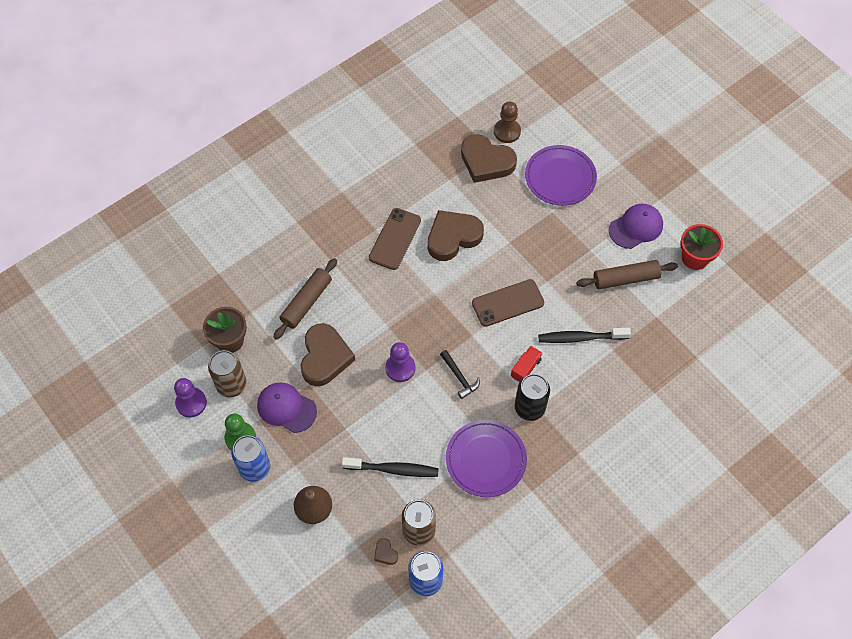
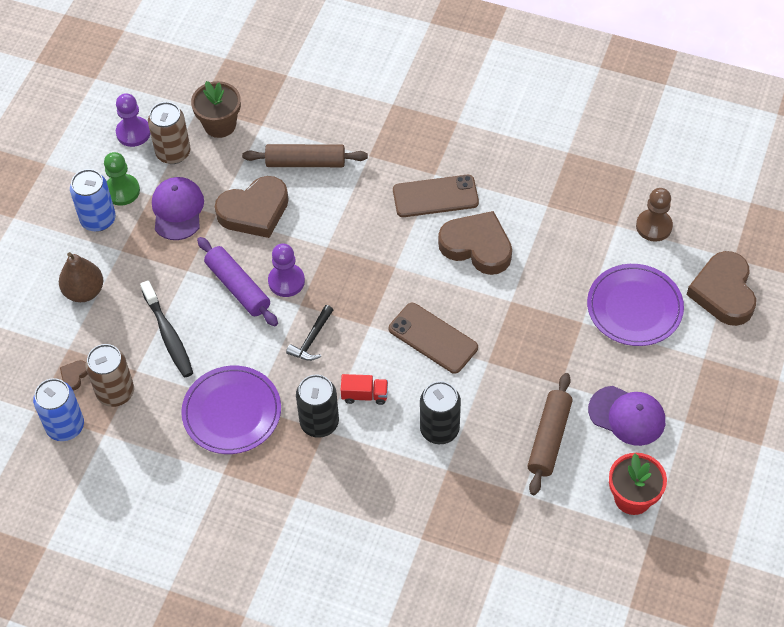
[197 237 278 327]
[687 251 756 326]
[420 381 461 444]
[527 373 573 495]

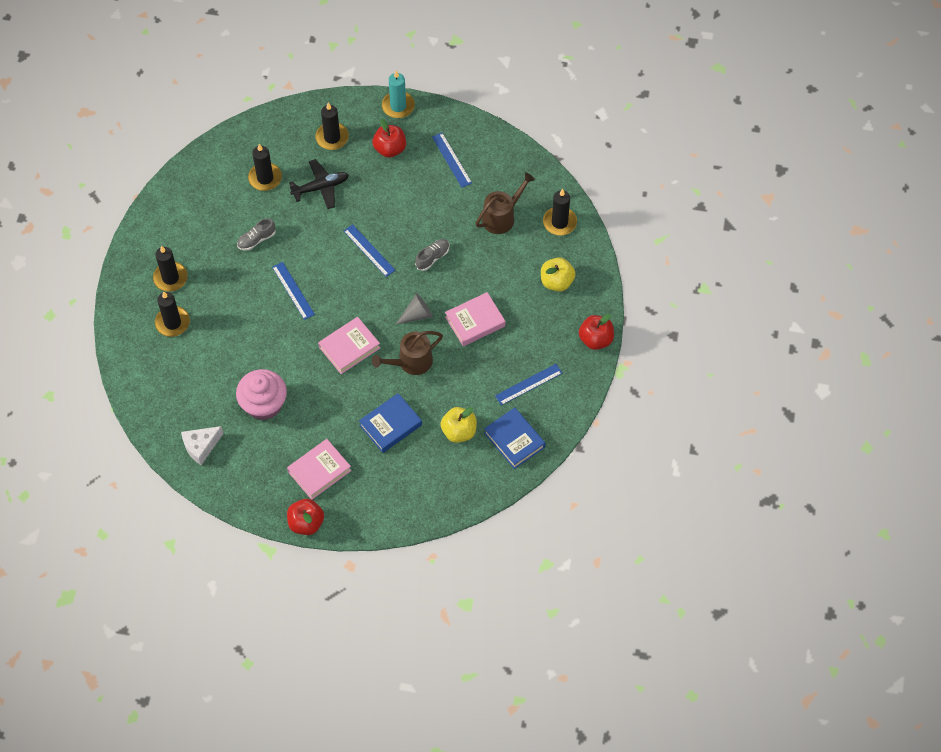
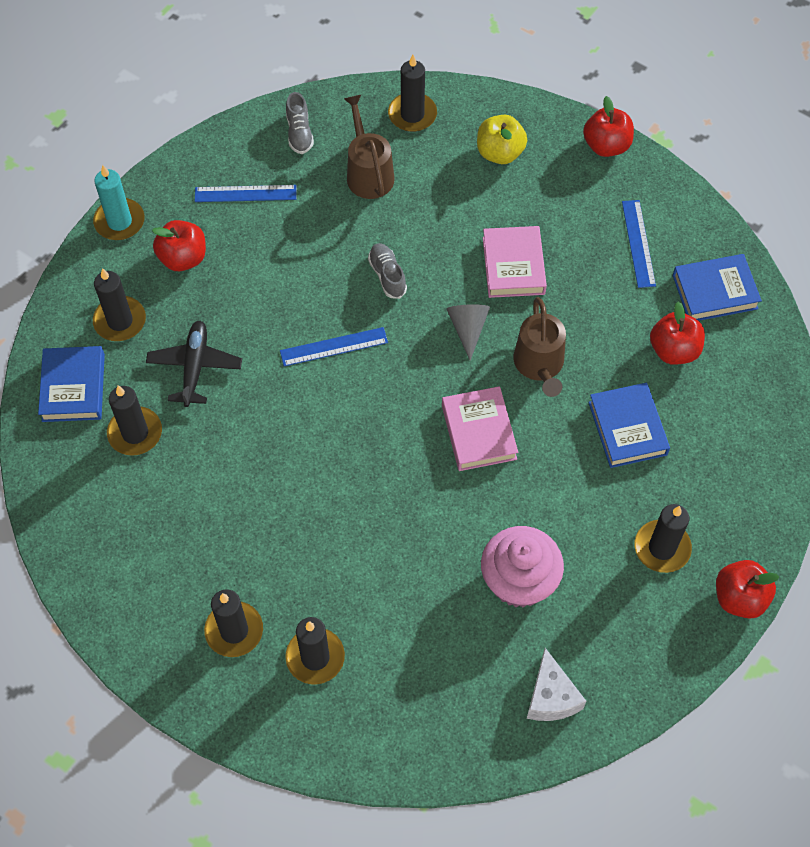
[272 262 315 320] (first image)
[38 346 105 422]
[286 92 314 154]
[635 504 692 573]
[650 302 705 365]

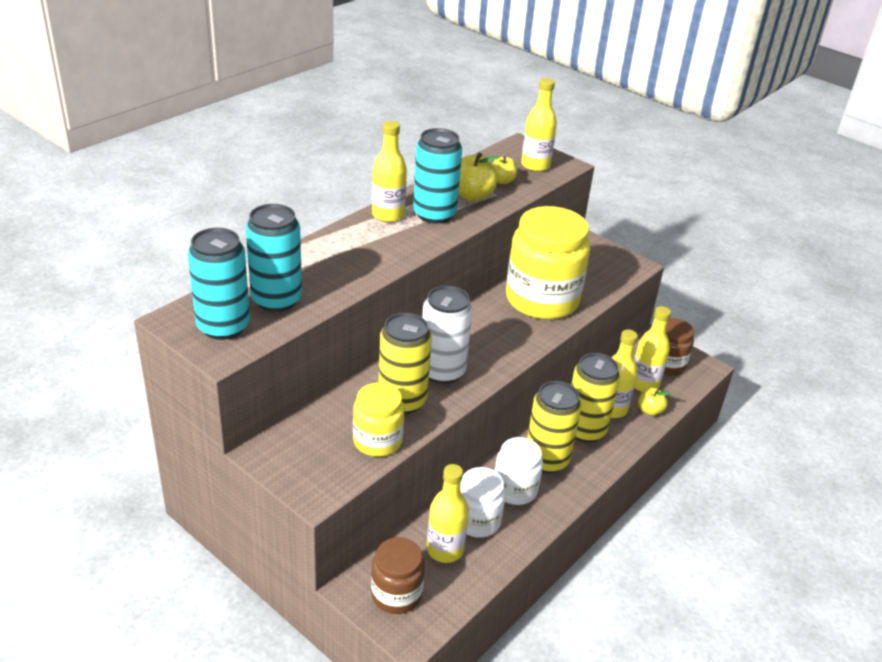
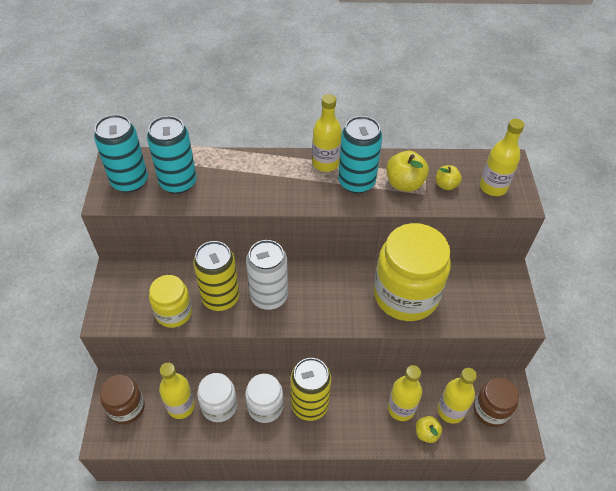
[571 353 620 442] (first image)

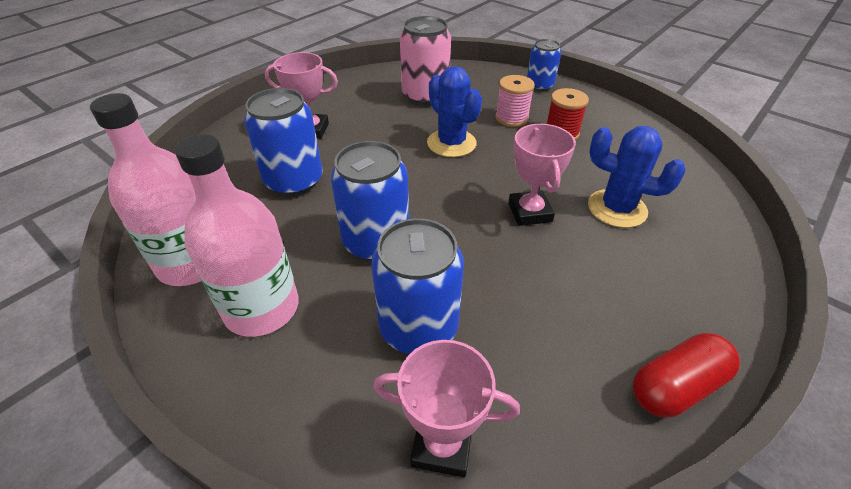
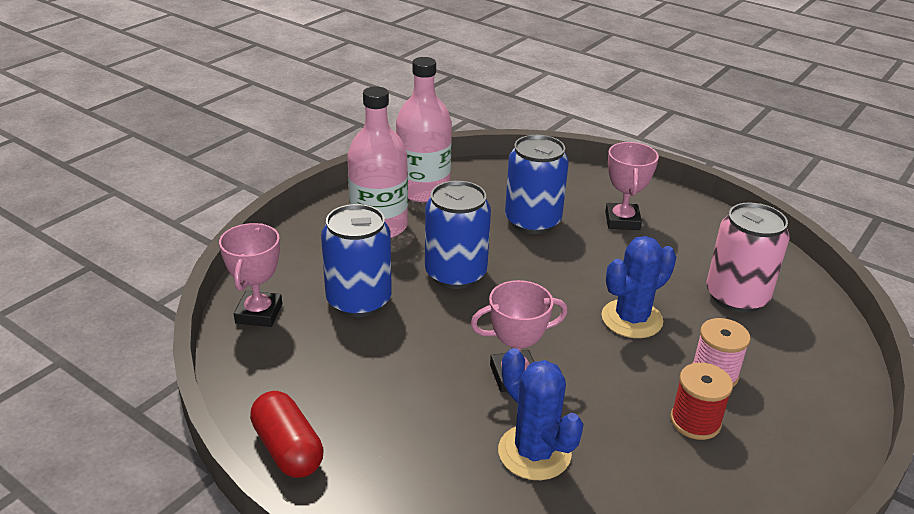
[527 39 561 91] (first image)
[498 348 584 480]

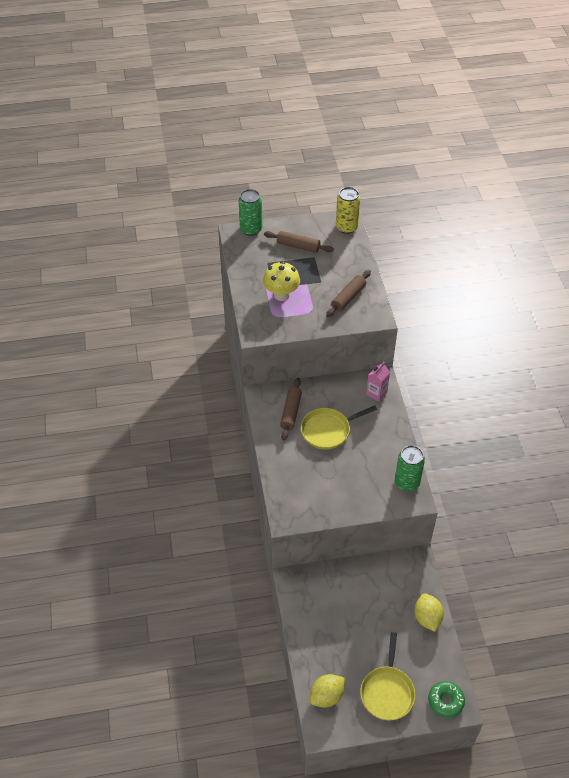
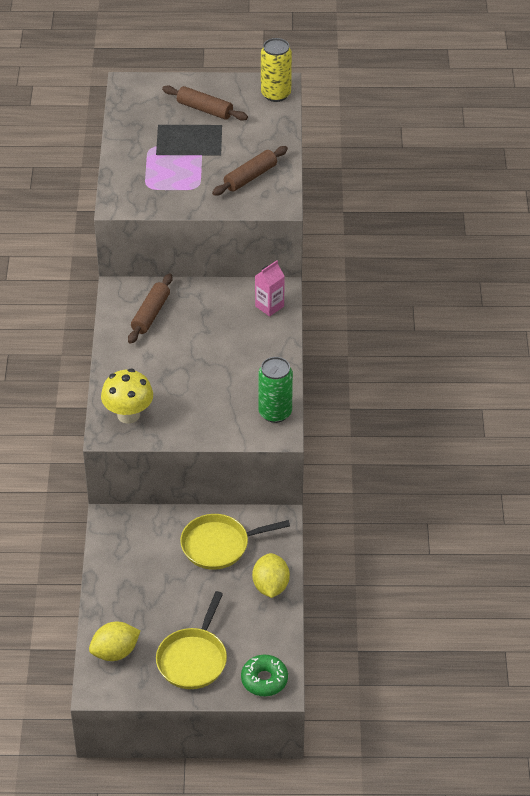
[239 189 262 236] (first image)
[101 369 153 424]
[180 514 290 570]

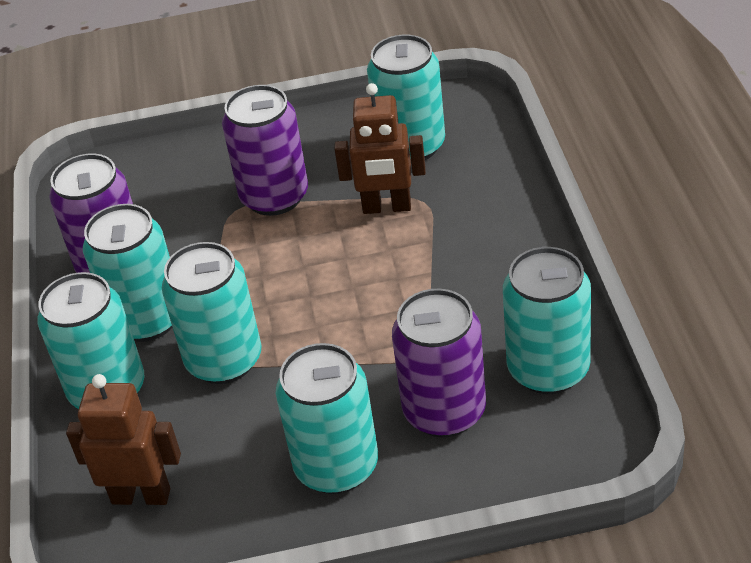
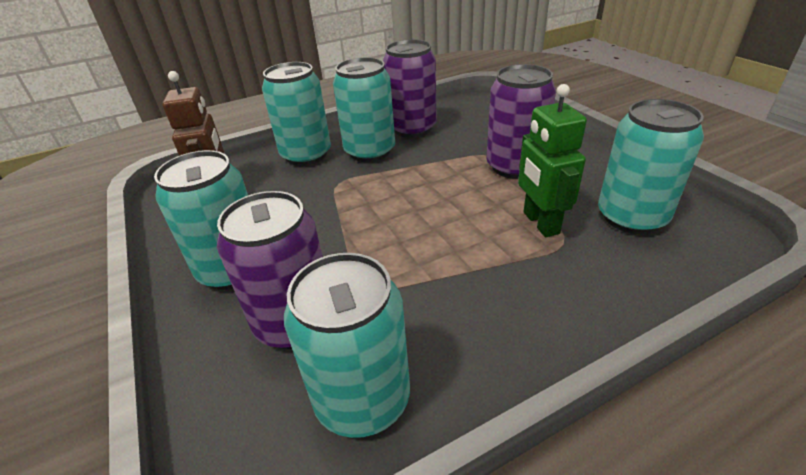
[162 242 262 384] (first image)
[518 84 587 237]

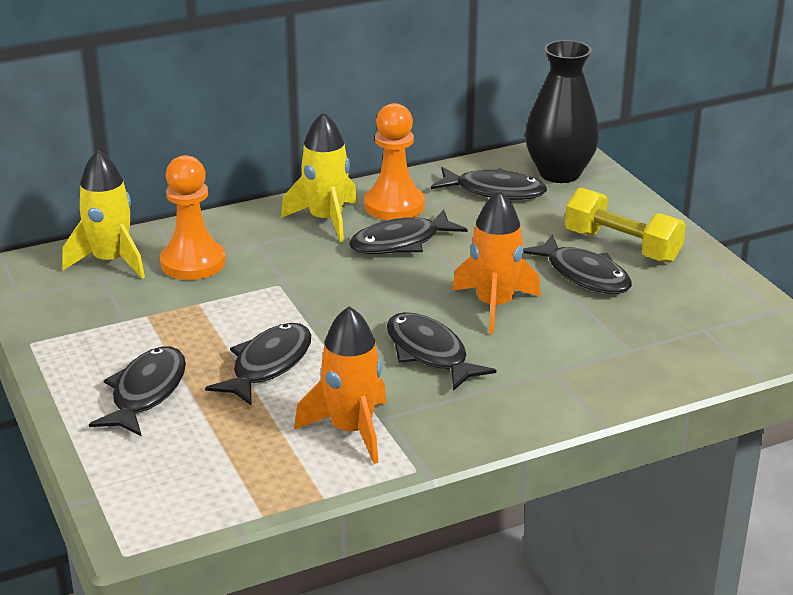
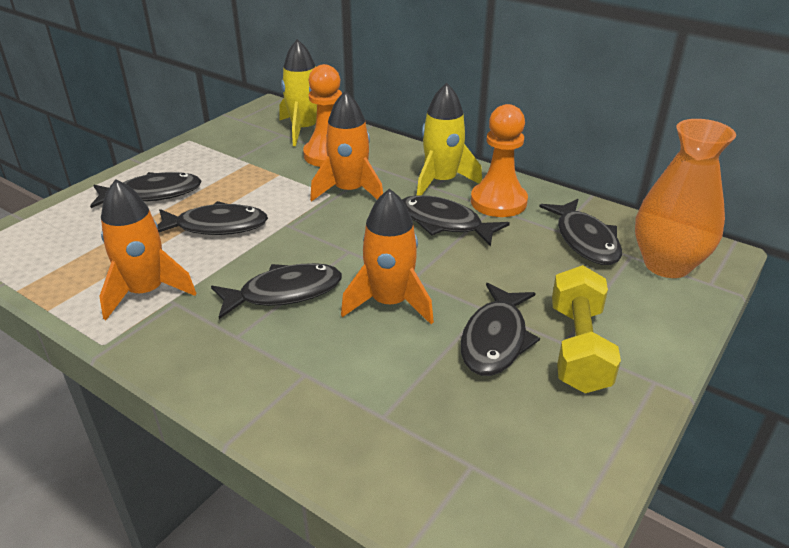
[310 91 383 202]
[635 119 736 278]
[211 263 342 319]

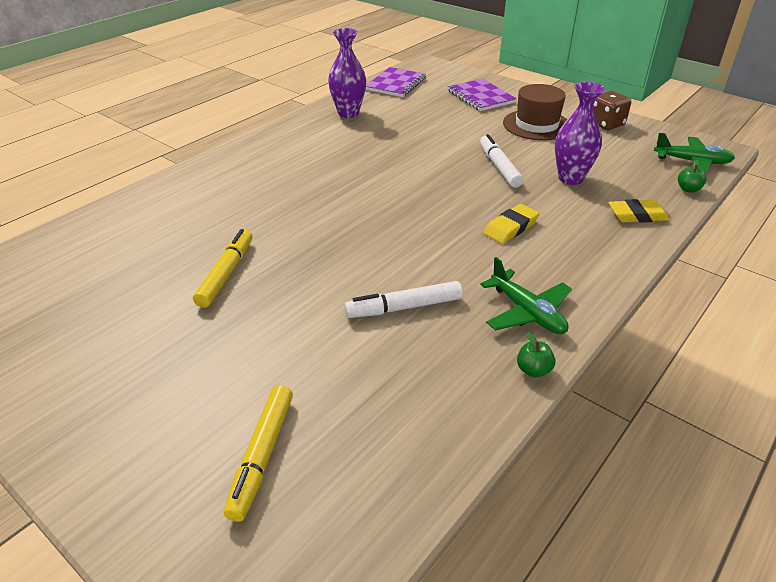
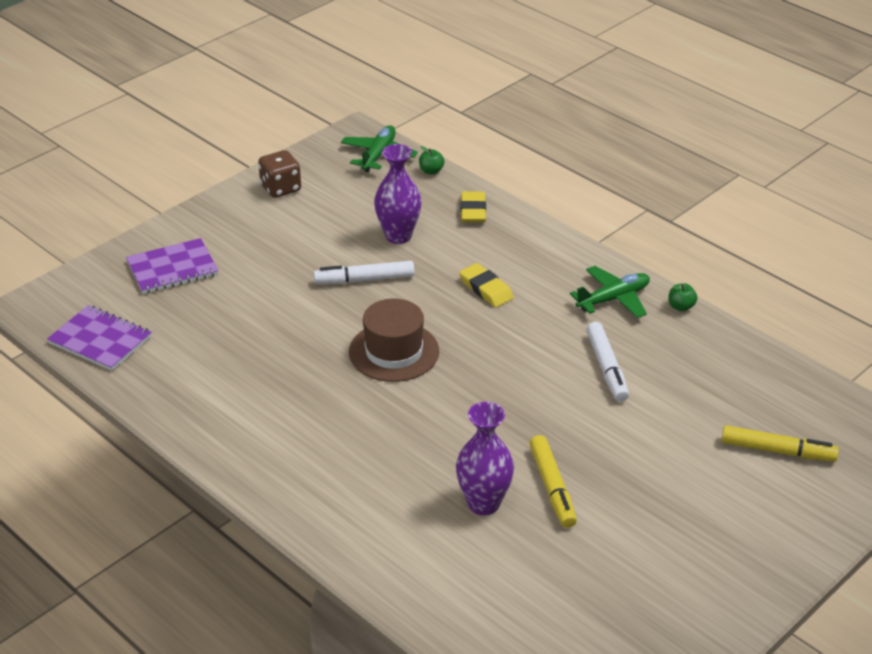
[456 402 514 515]
[349 299 439 382]
[529 435 577 528]

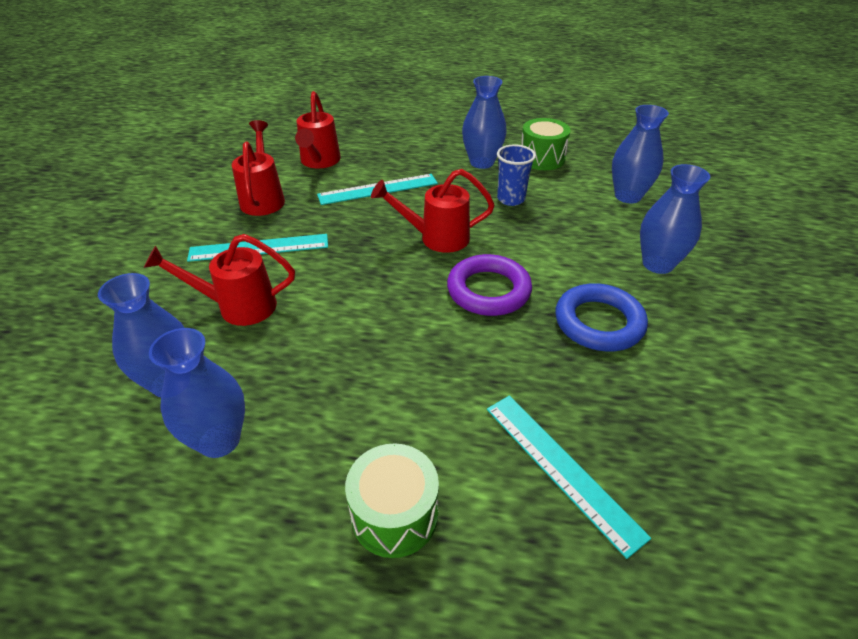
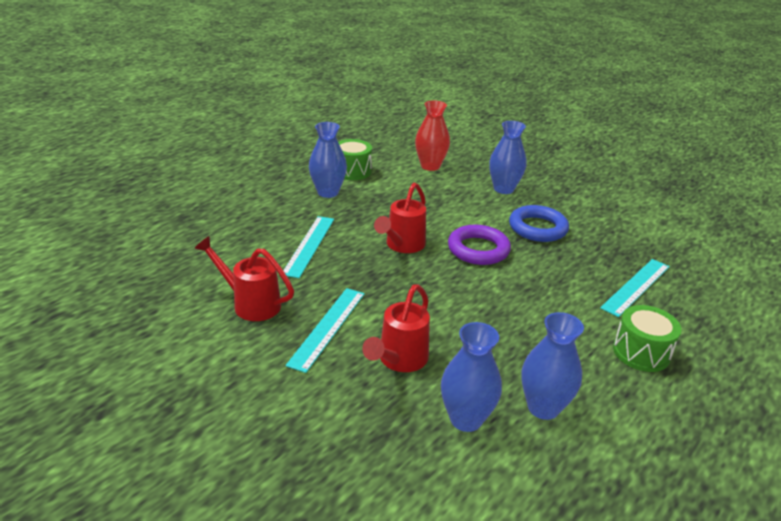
[295 91 341 169] (first image)
[497 144 536 206] (first image)
[415 100 450 171]
[600 259 670 317]

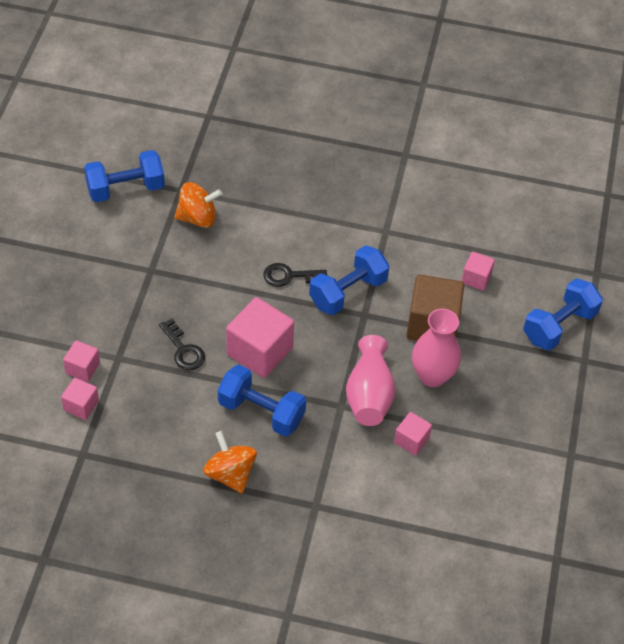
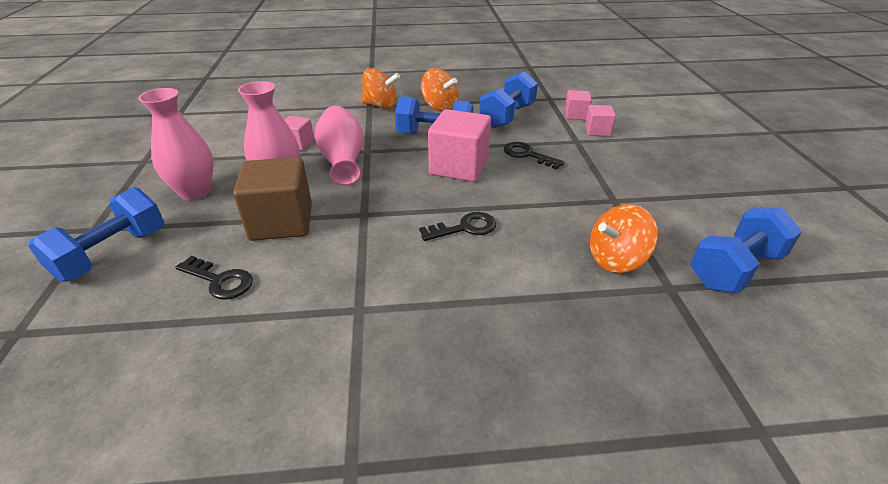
[138 88 214 200]
[362 68 400 109]
[479 71 538 128]
[175 256 253 300]

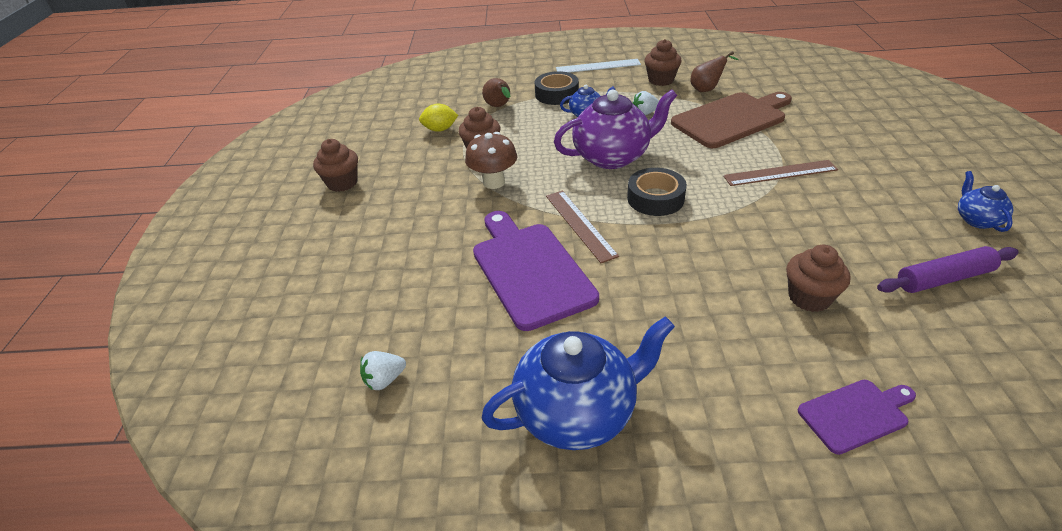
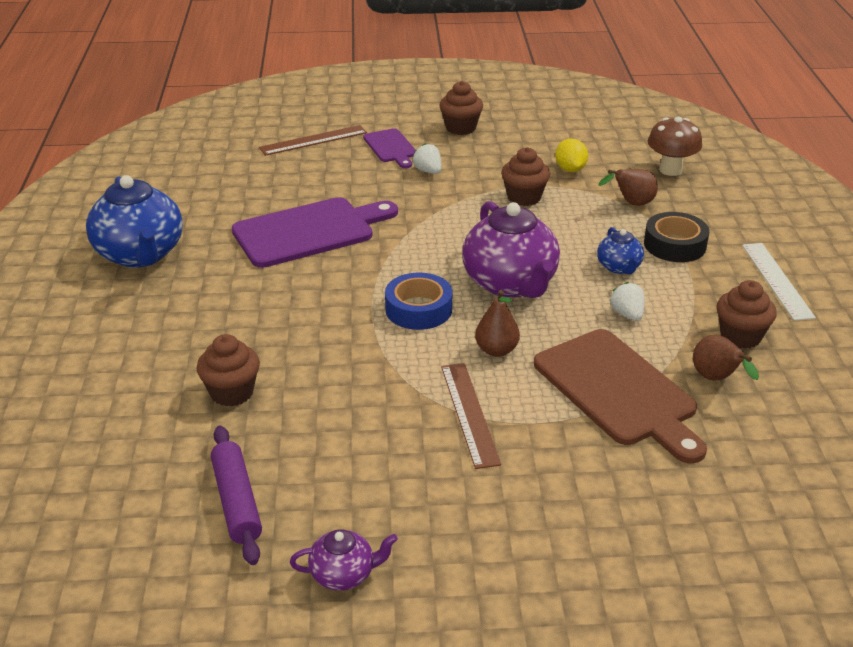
[475 290 520 357]
[412 144 441 174]
[648 117 702 176]
[259 125 367 156]
[363 128 415 168]
[385 273 452 330]
[290 529 398 591]

